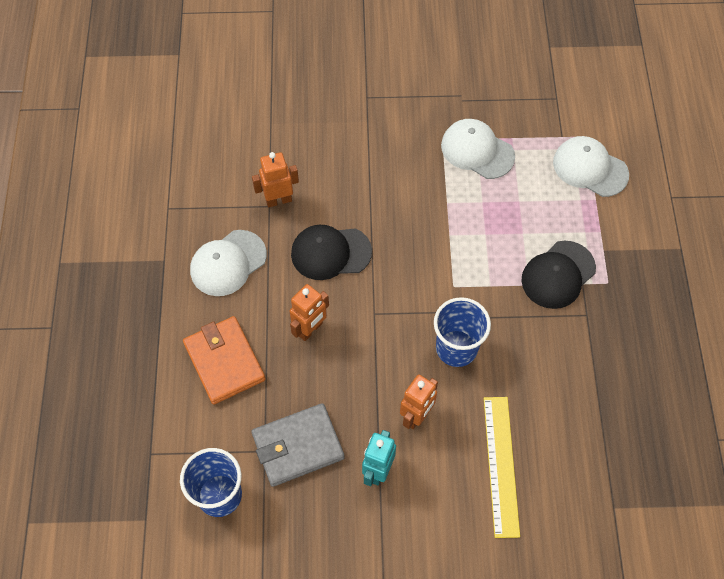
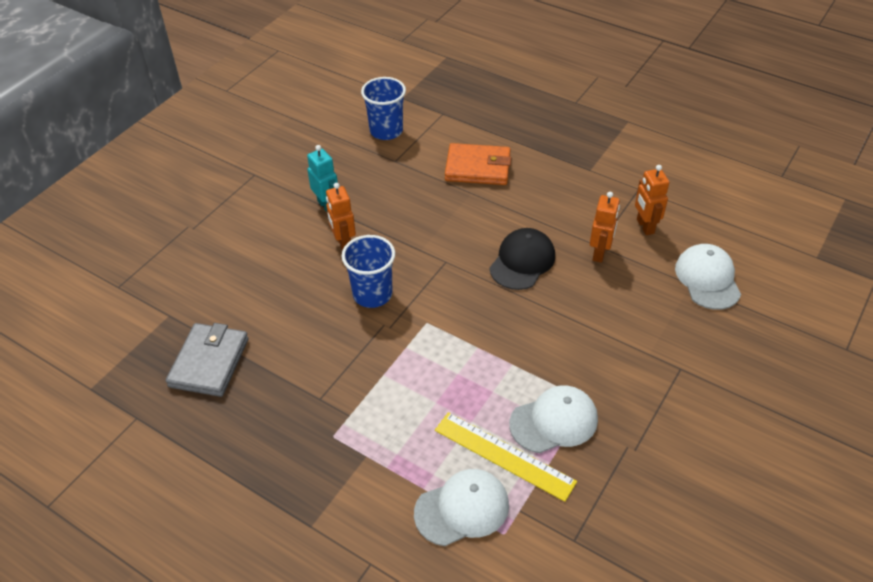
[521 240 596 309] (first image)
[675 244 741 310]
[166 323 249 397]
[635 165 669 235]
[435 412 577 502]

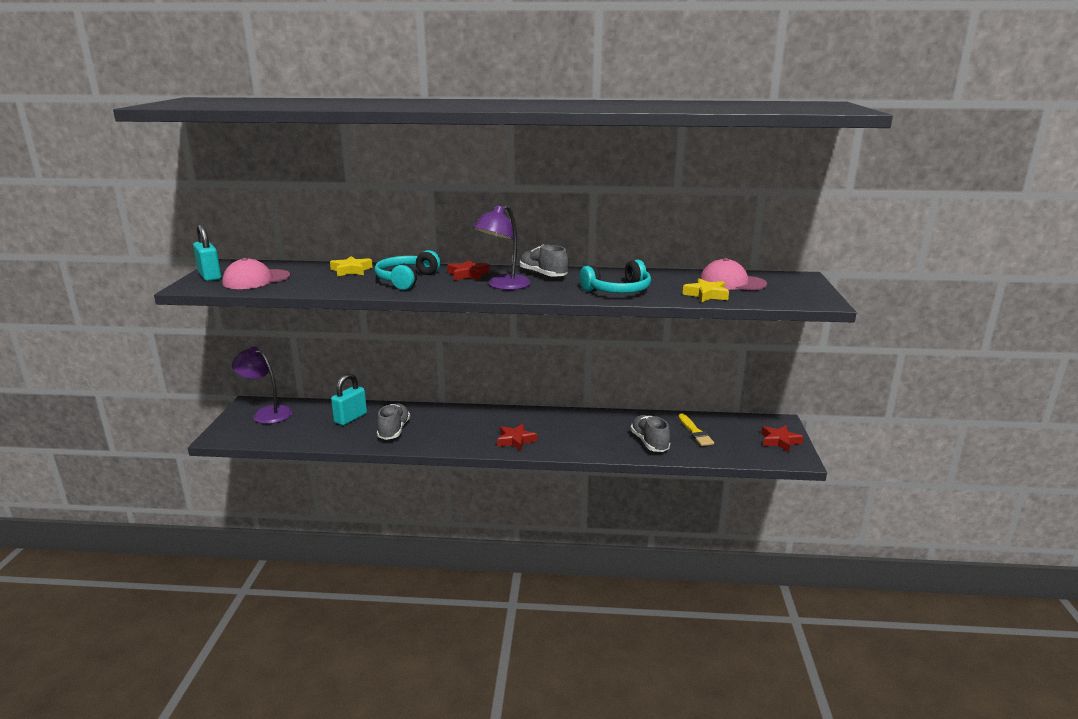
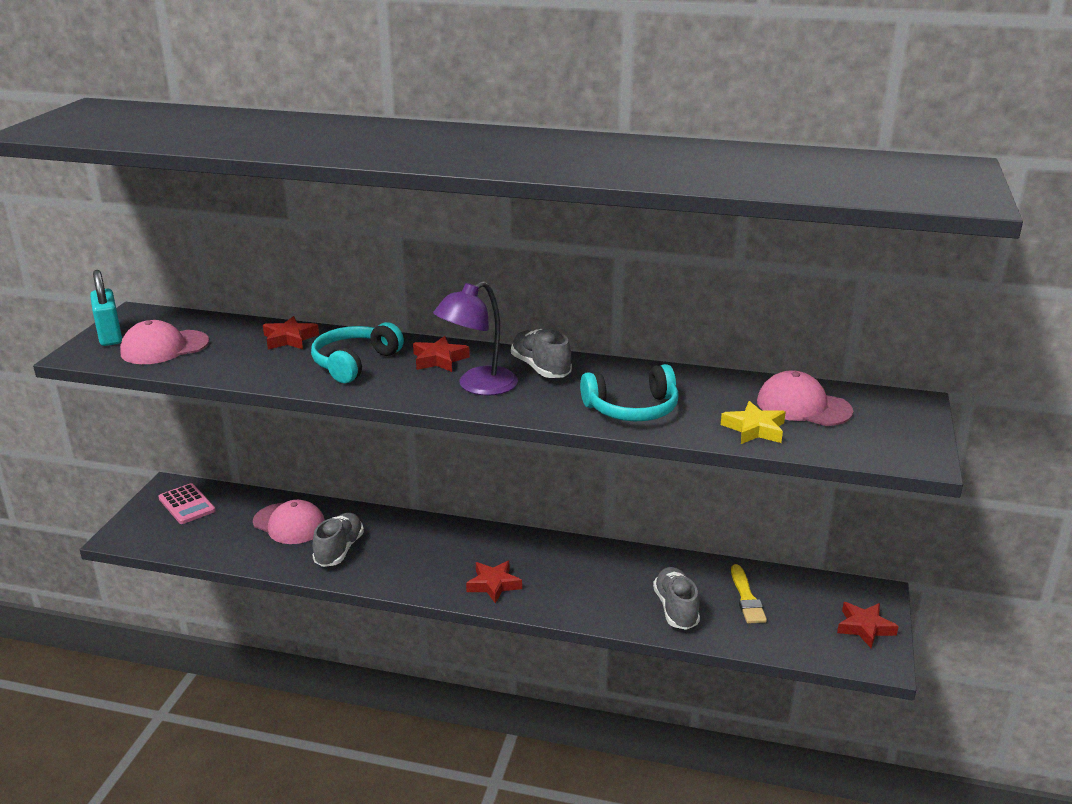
[158 483 216 524]
[253 500 325 544]
[263 316 319 349]

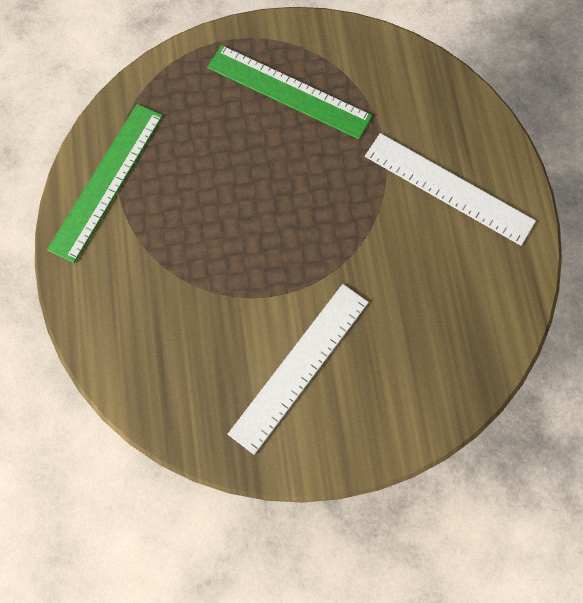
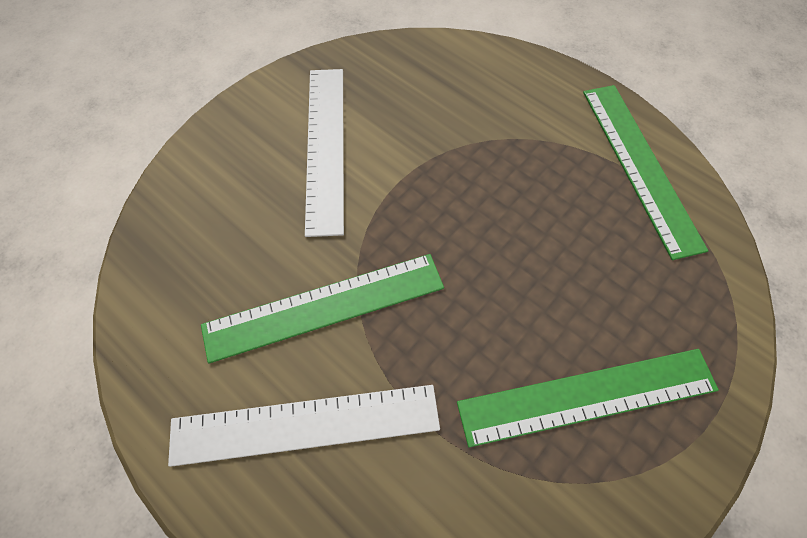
[201 254 444 363]

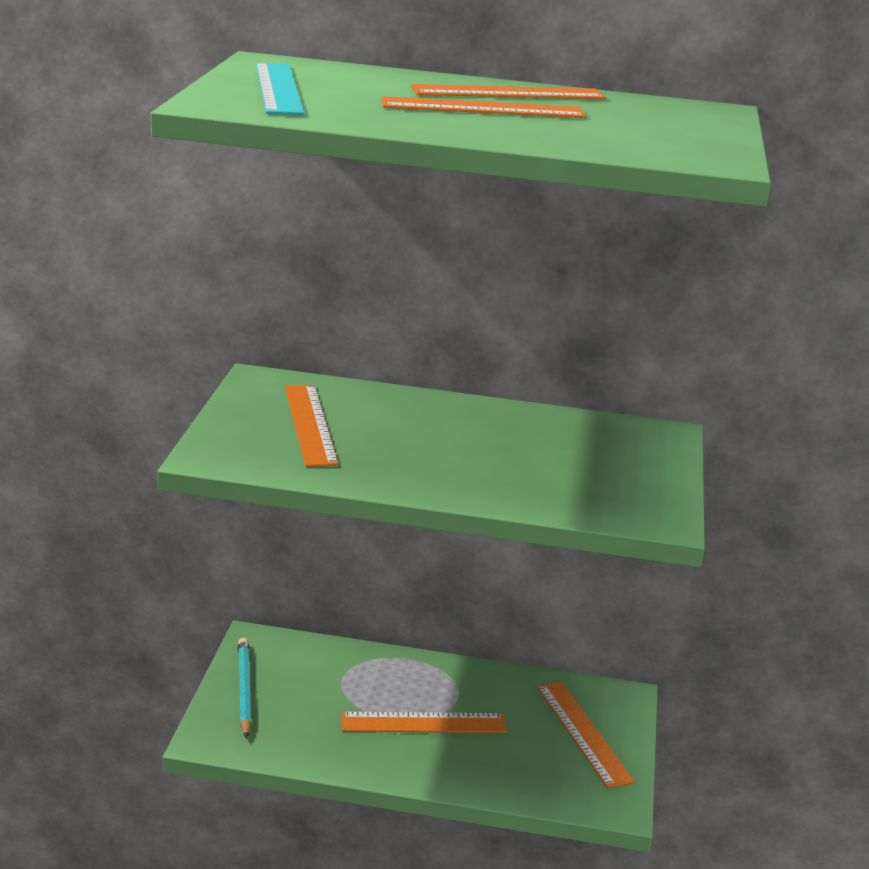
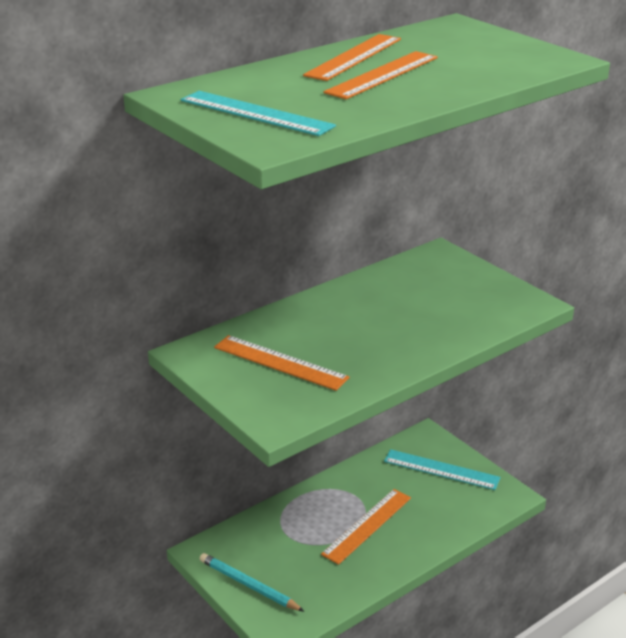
[384 449 500 490]

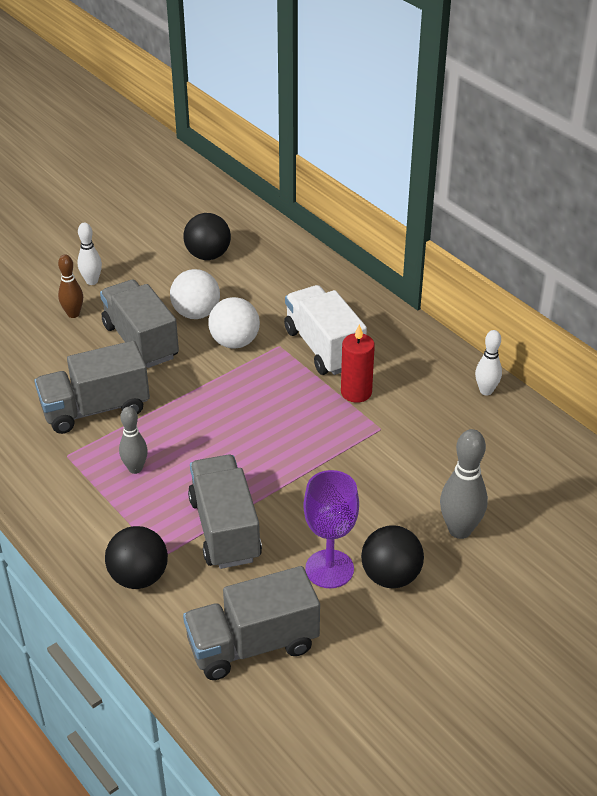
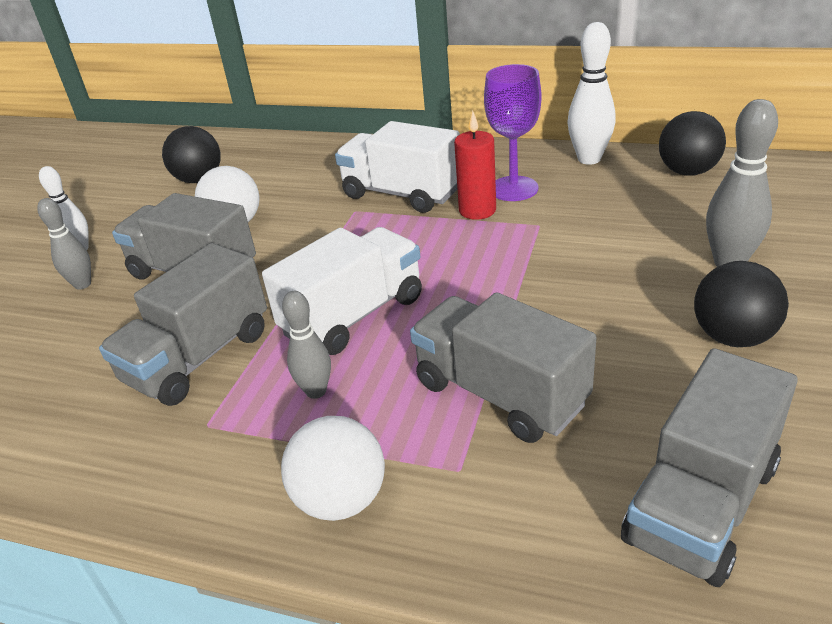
[262 227 422 355]
[659 111 726 176]
[281 416 385 521]
[484 64 542 201]
[37 198 91 290]
[568 22 616 165]

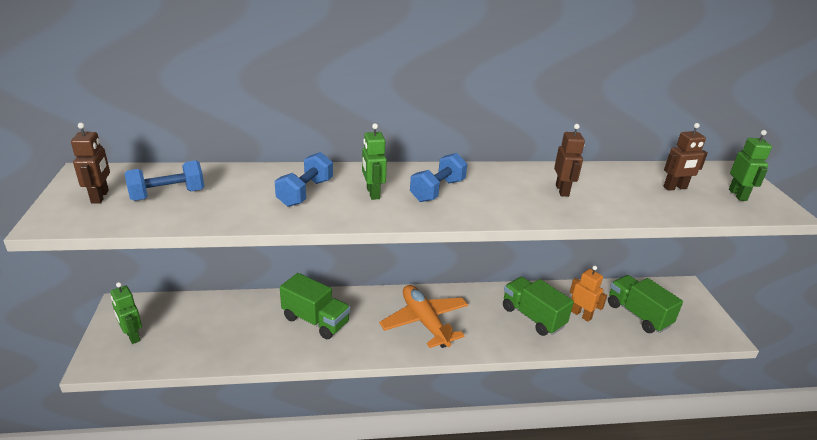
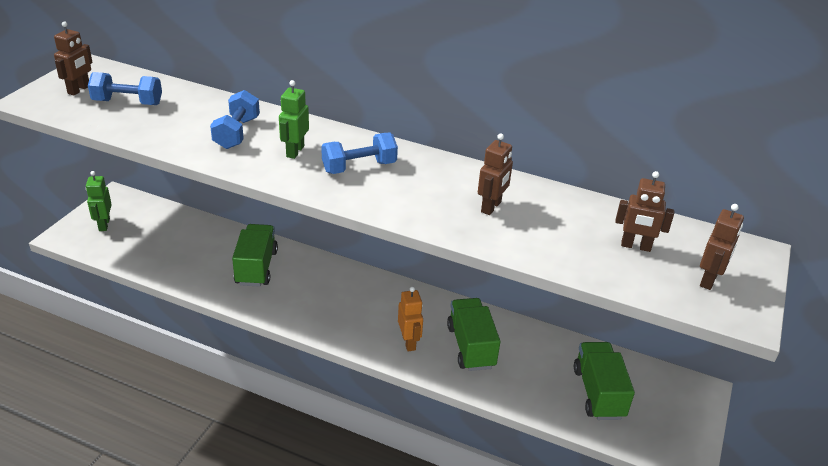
[379 285 468 348] (first image)
[398 286 423 351]
[700 204 744 290]
[210 90 260 149]
[232 224 278 287]

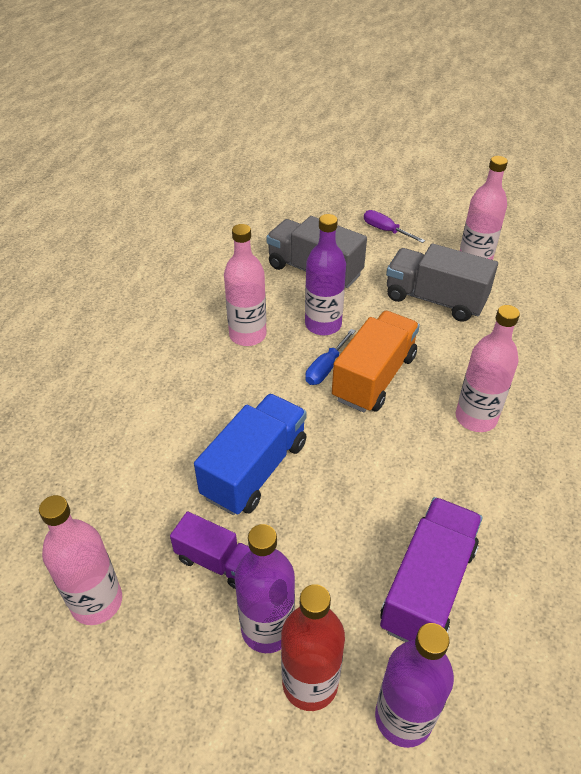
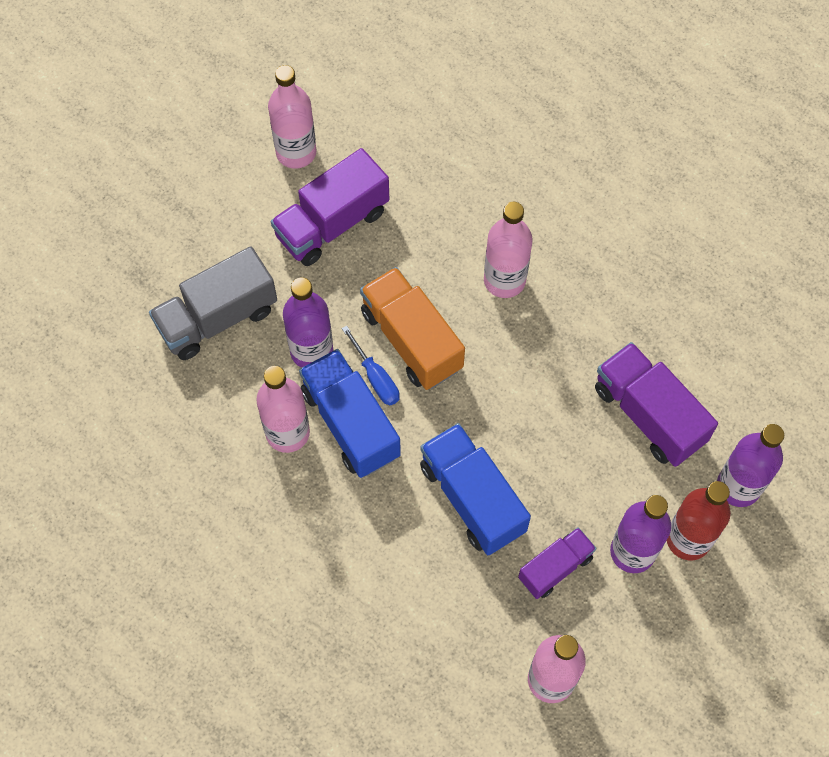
[364 210 425 243] (first image)
[299 349 401 478]
[271 148 389 266]

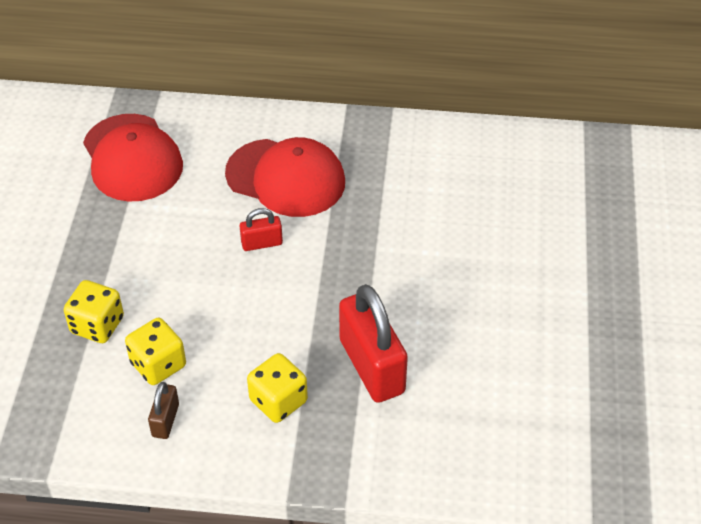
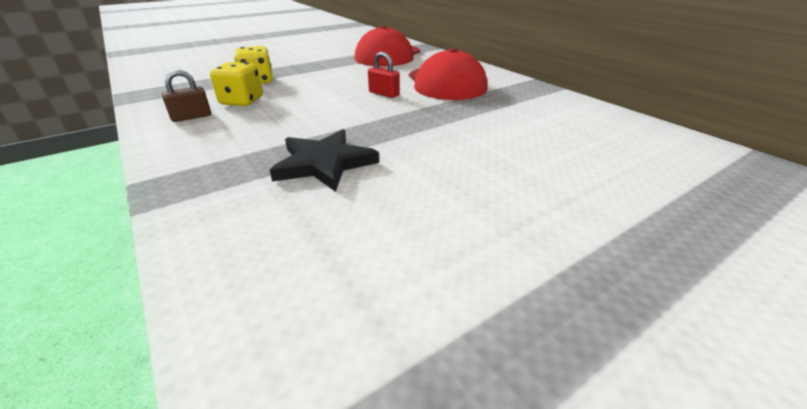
[247 353 308 423] (first image)
[270 129 379 192]

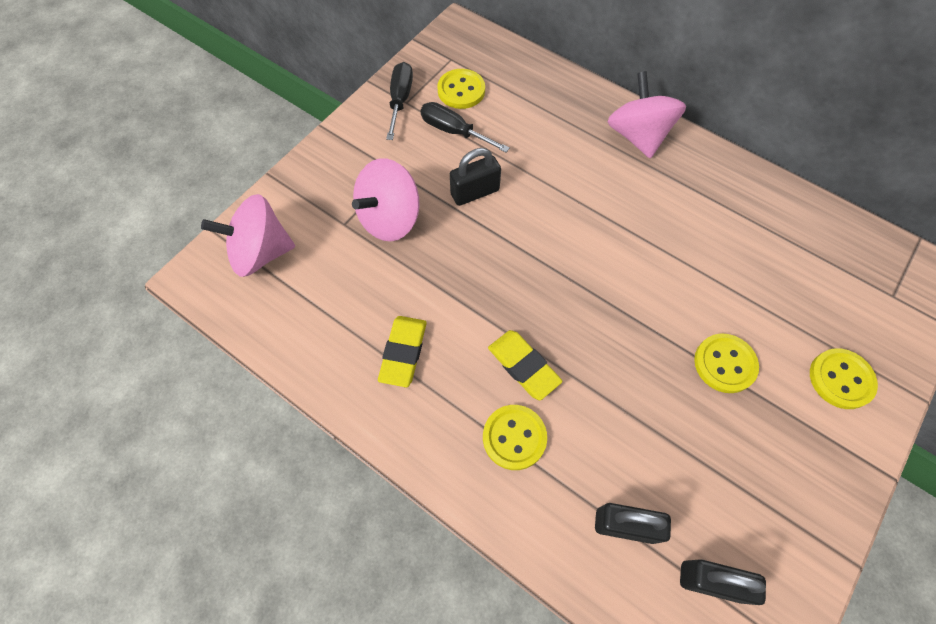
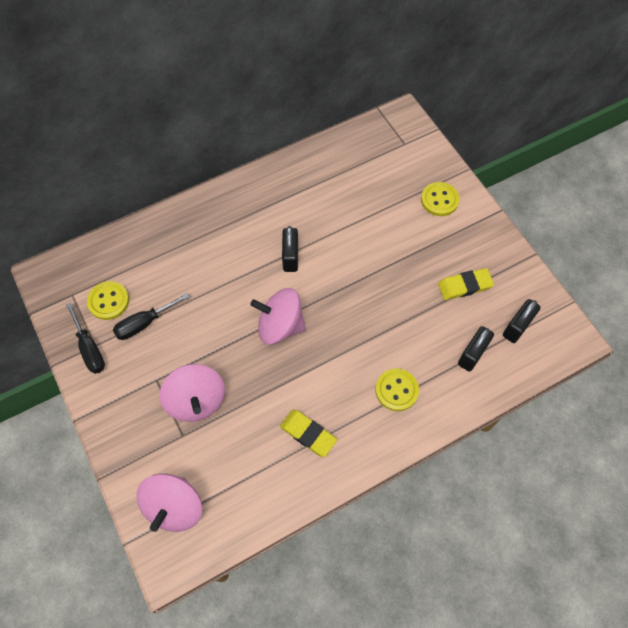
[694 334 759 393] (first image)
[282 226 298 272]
[438 268 494 300]
[250 288 306 345]
[66 303 105 374]

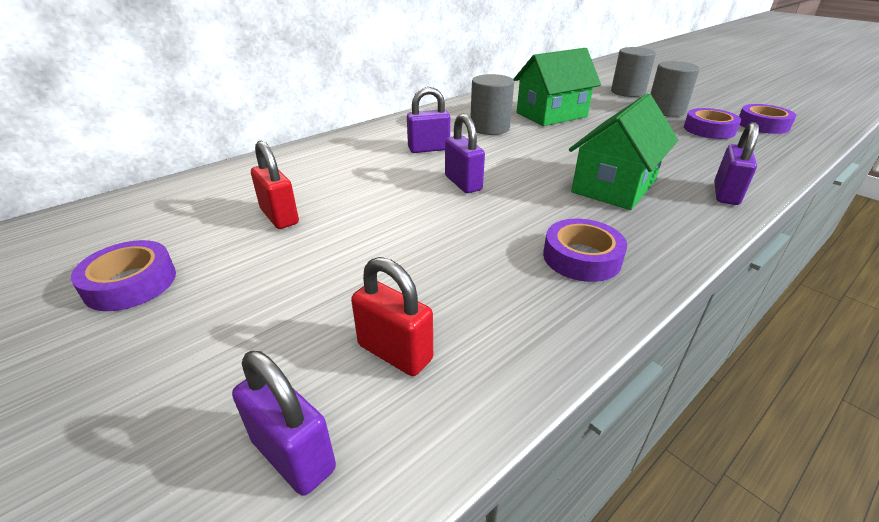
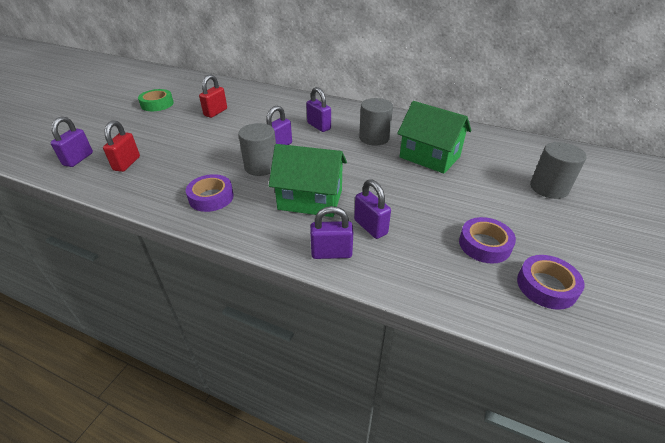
[354 179 391 239]
[238 123 276 176]
[138 89 174 111]

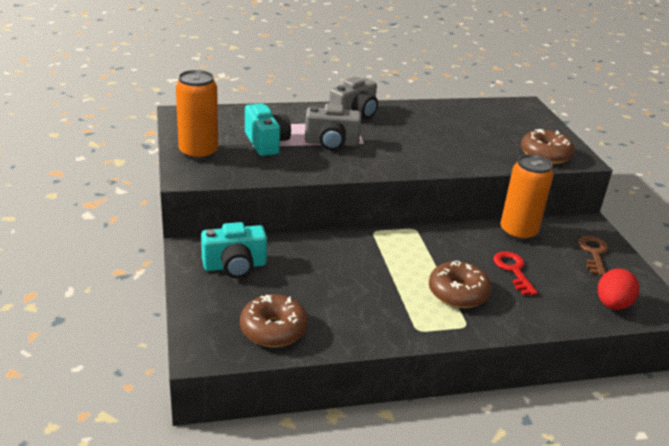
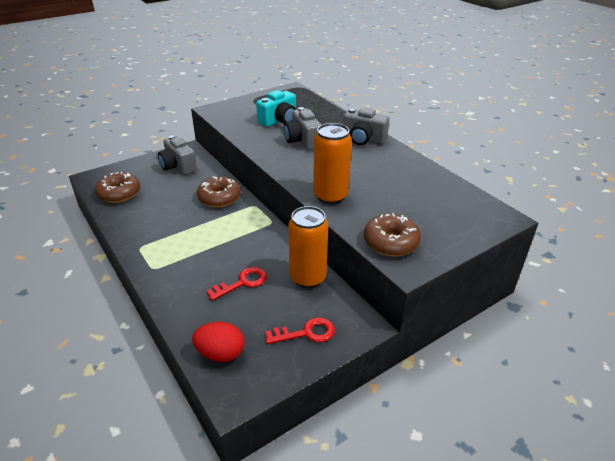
[313 123 352 204]
[197 176 241 208]
[158 135 197 175]
[265 317 335 344]

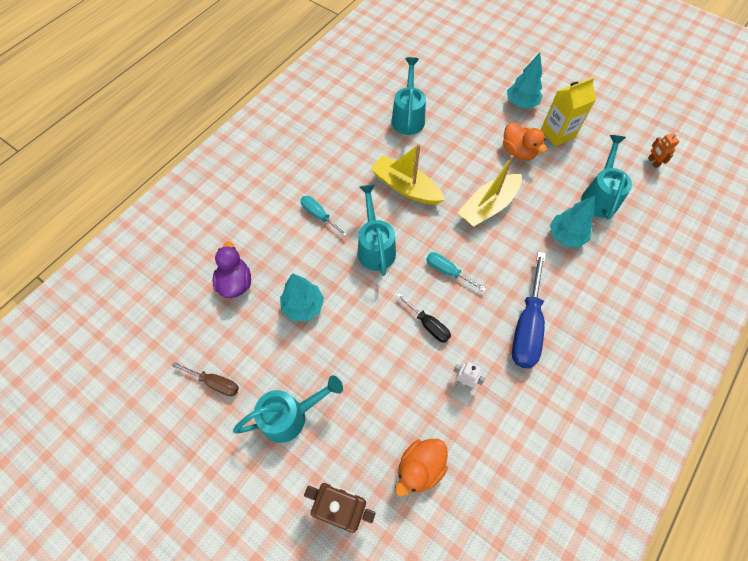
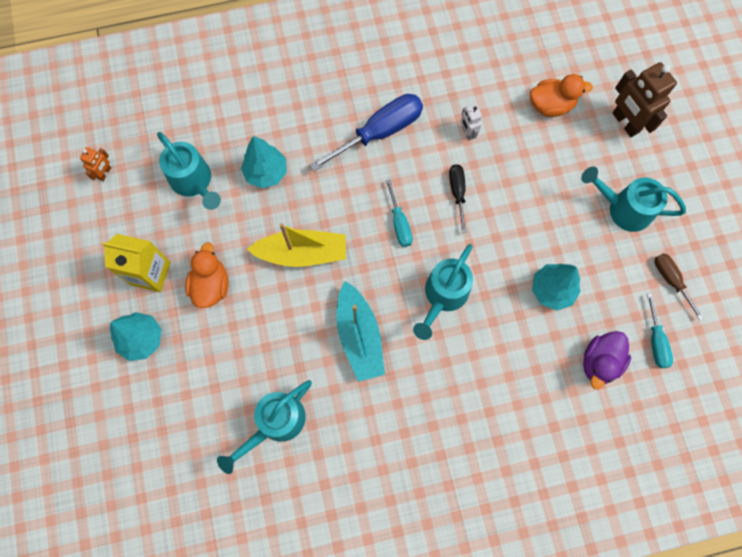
[647 293 673 368]
[337 281 385 382]
[157 132 221 210]

